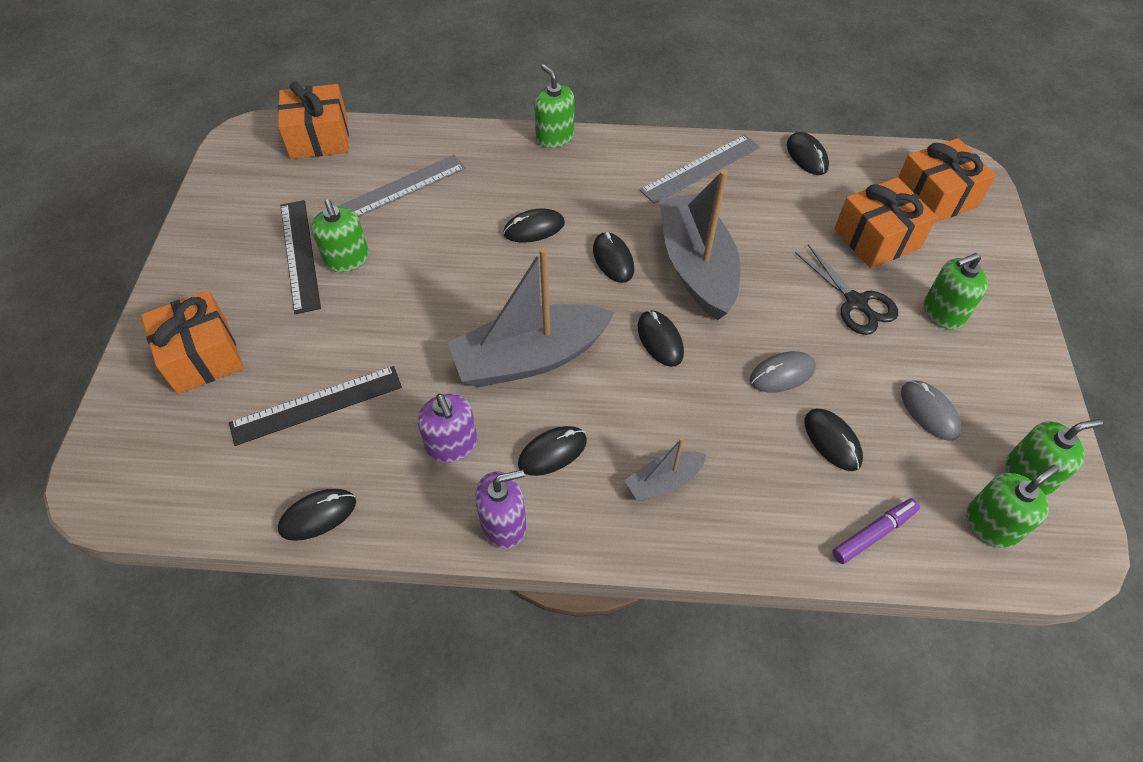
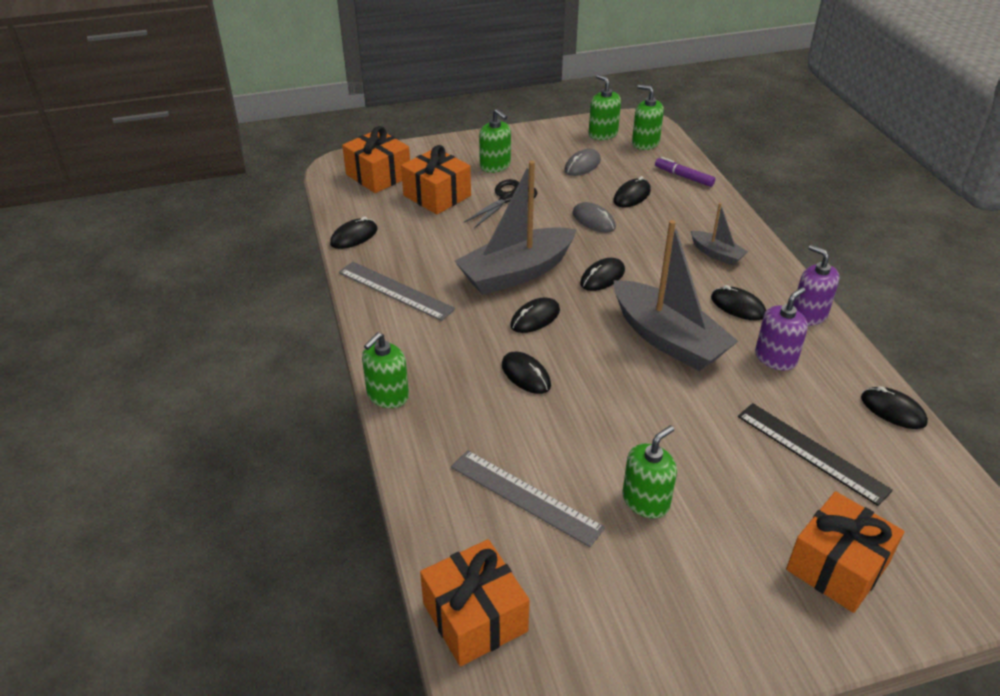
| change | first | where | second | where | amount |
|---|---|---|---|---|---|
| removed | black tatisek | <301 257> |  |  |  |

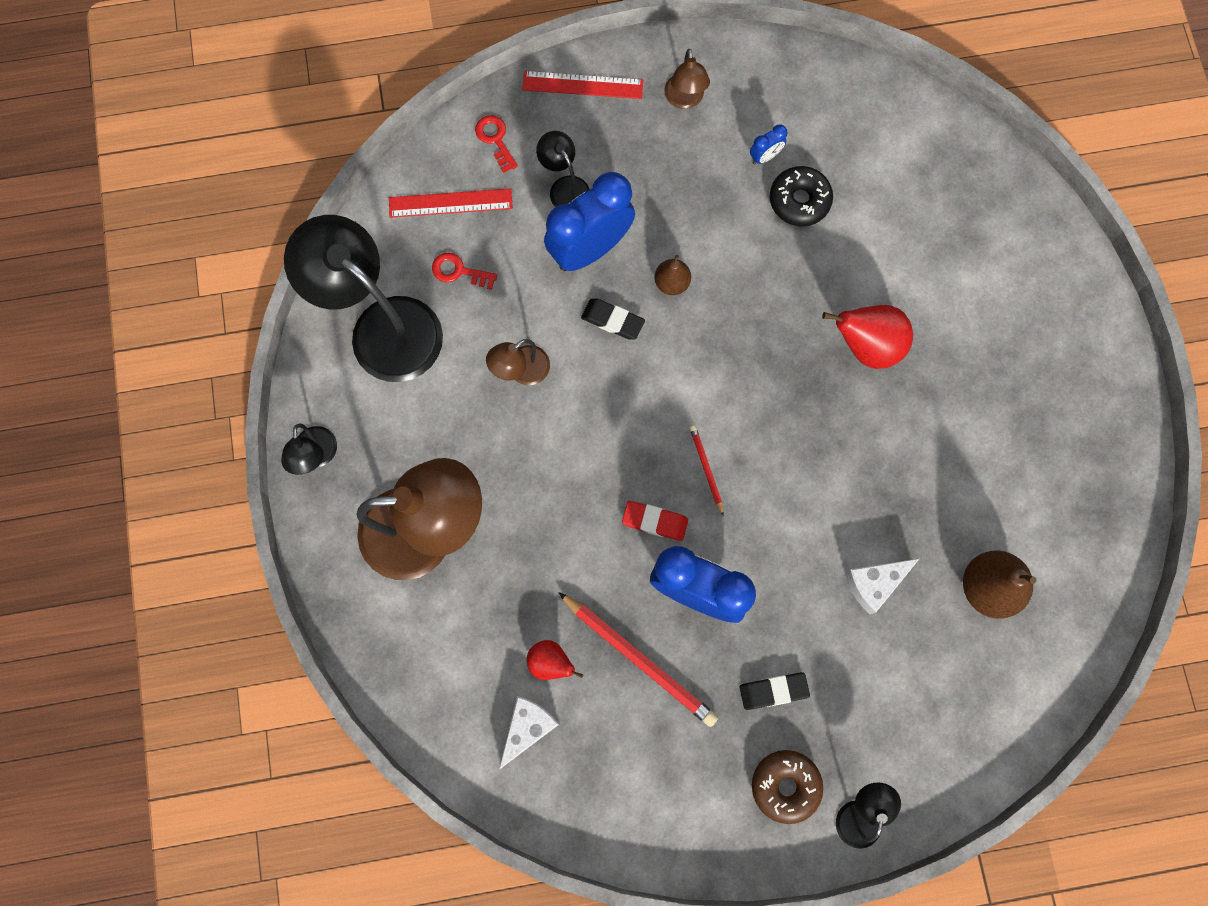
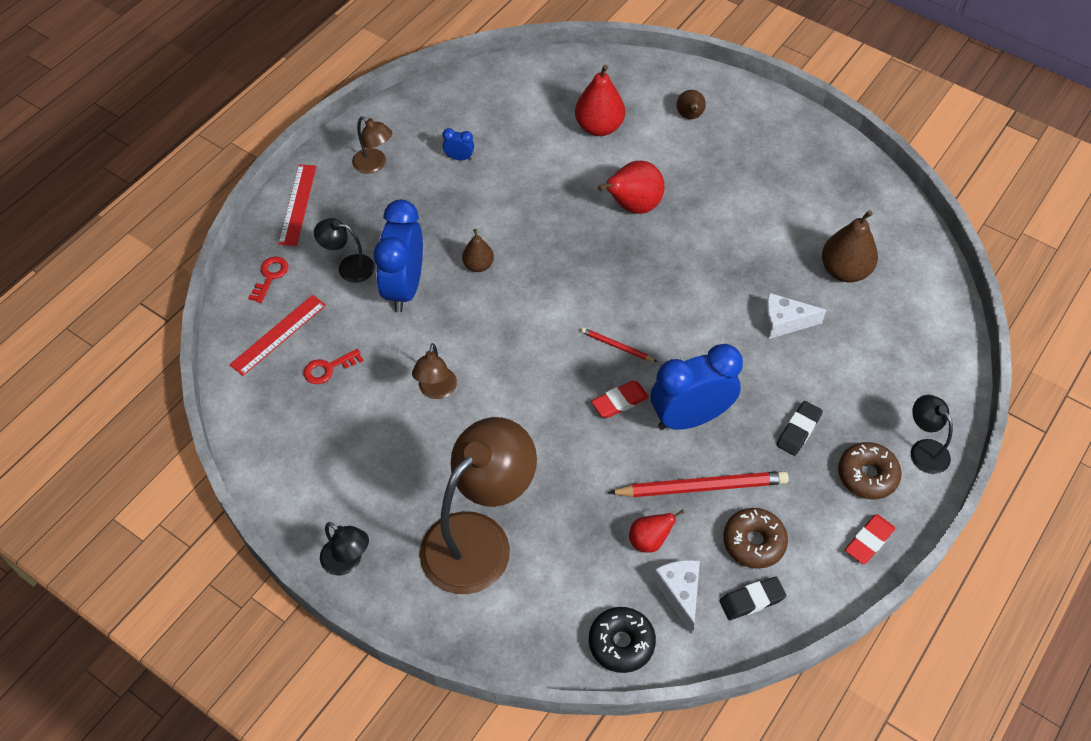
| change | first | where | second | where | amount |
|---|---|---|---|---|---|
| removed | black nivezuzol | <363 298> |  |  |  |
| turned | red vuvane | <496 144> |  | <268 280> | 90 degrees clockwise |
| turned | red tatisek | <582 85> |  | <297 205> | 45 degrees counterclockwise |
| moved | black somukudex | <613 319> |  | <753 598> |  |
| turned | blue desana | <768 145> |  | <458 144> | 90 degrees counterclockwise |
| moved | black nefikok | <801 196> |  | <622 640> |  |
| turned | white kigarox | <882 586> |  | <794 316> | 75 degrees clockwise |
| added |  |  | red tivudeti | <600 100> |  |
| added |  |  | brown tivudeti | <691 104> |  |
| added |  |  | brown nefikok | <755 538> |  |
| added |  |  | red somukudex | <870 539> |  |

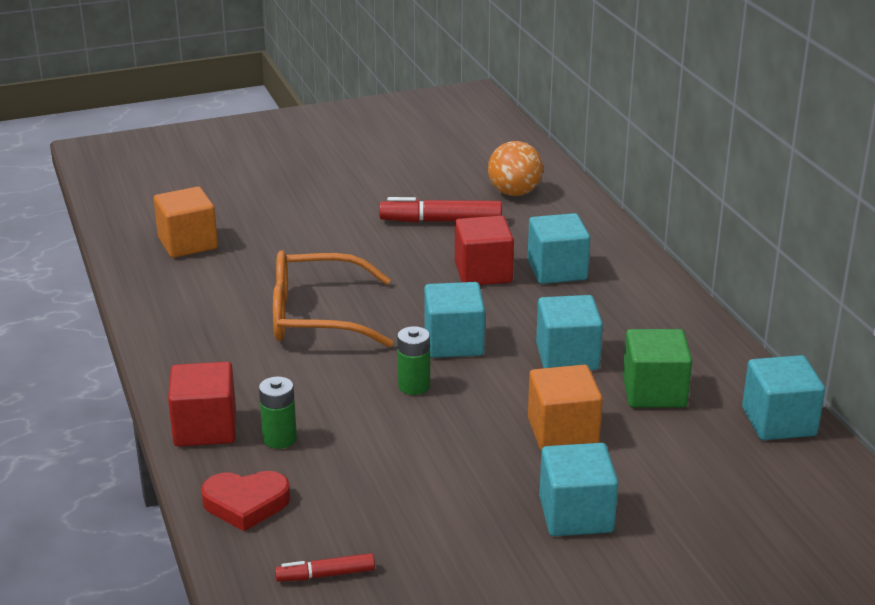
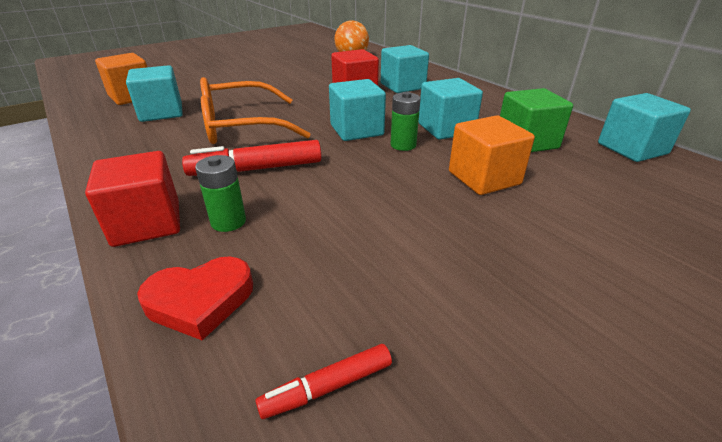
| change | first | where | second | where | amount |
|---|---|---|---|---|---|
| moved | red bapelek | <440 210> |  | <252 158> |  |
| moved | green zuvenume | <413 360> |  | <406 121> |  |
| moved | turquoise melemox | <578 489> |  | <154 93> |  |

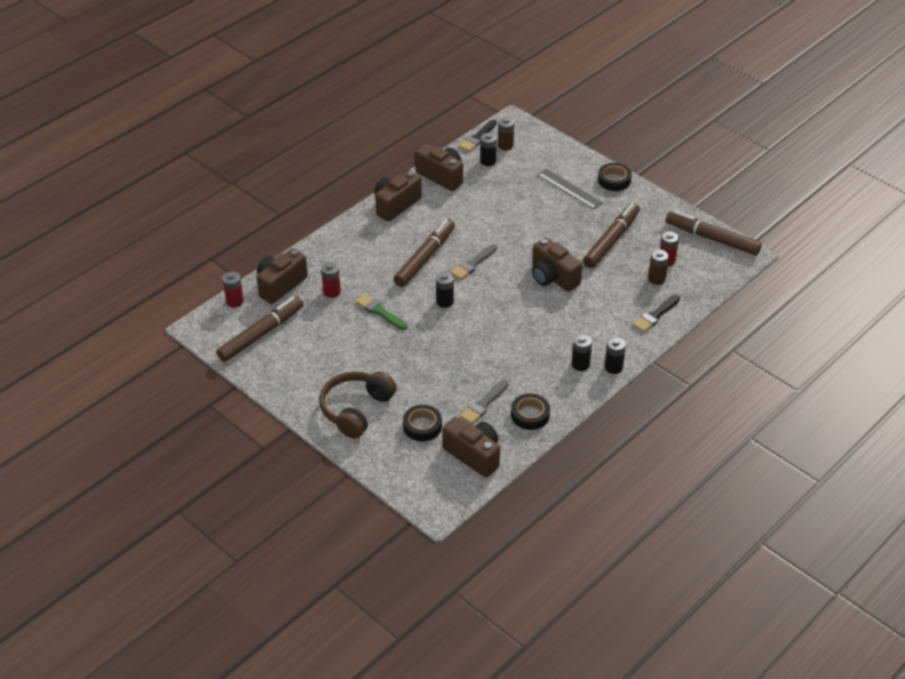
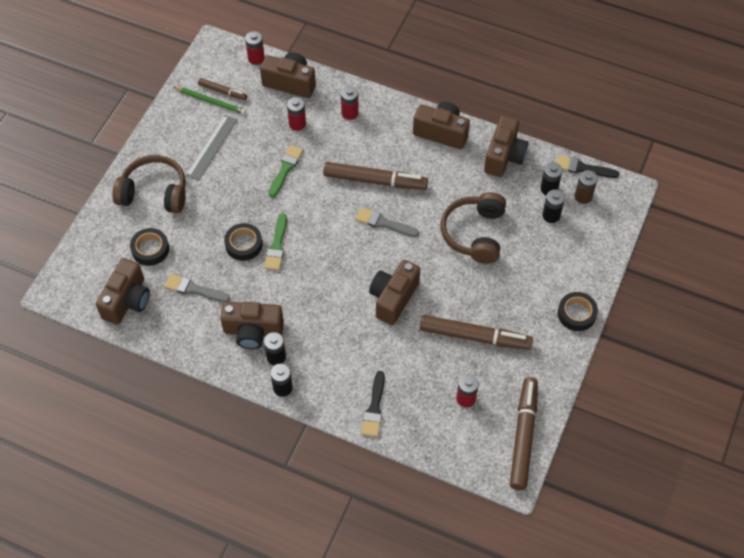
| change | first | where | second | where | amount |
|---|---|---|---|---|---|
| resized | brown bapelek | <259 329> |  | <222 89> | x0.52 |
| moved | black zuvenume | <445 290> |  | <553 206> |  |
| moved | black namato | <530 412> |  | <243 242> |  |
| moved | grey tatisek | <570 189> |  | <211 148> |  |
| turned | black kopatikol | <656 313> |  | <373 404> | 105 degrees counterclockwise |
| removed | brown zuvenume | <658 267> |  |  |  |
| added |  |  | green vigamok | <210 100> |  |
| added |  |  | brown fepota | <252 325> |  |
| added |  |  | green kopatikol | <275 242> |  |
| added |  |  | red zuvenume | <350 103> |  |
| added |  |  | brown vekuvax | <473 228> |  |

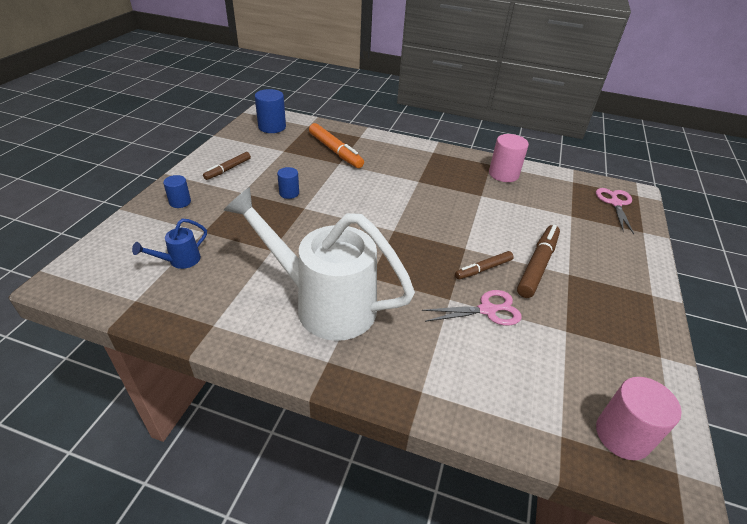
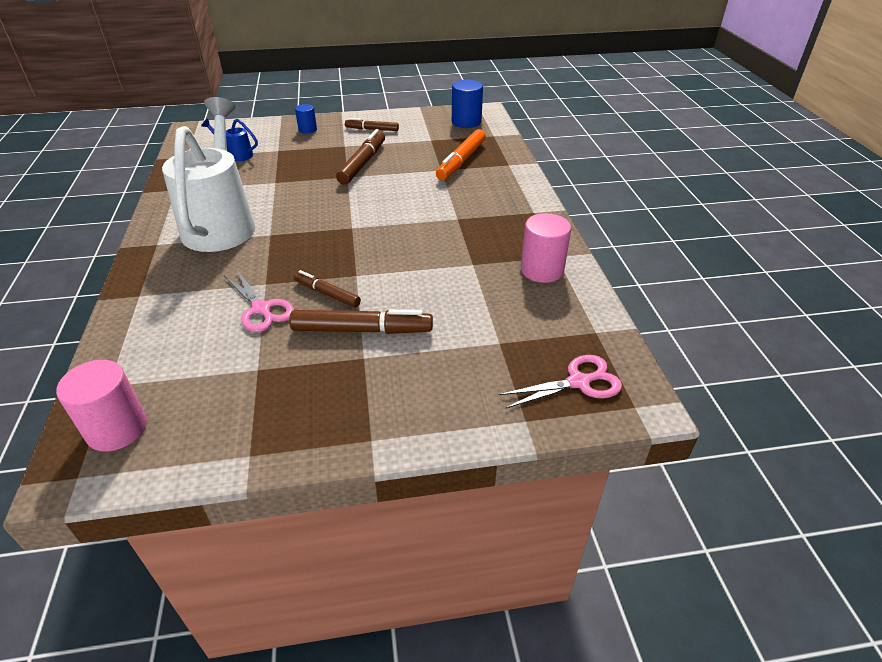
| change | first | where | second | where | amount |
|---|---|---|---|---|---|
| replaced | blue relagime | <288 183> | brown bapelek | <360 157> |  |

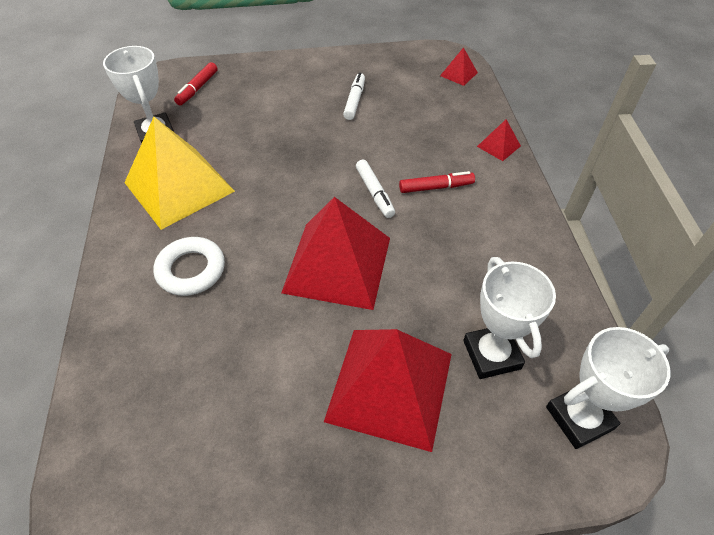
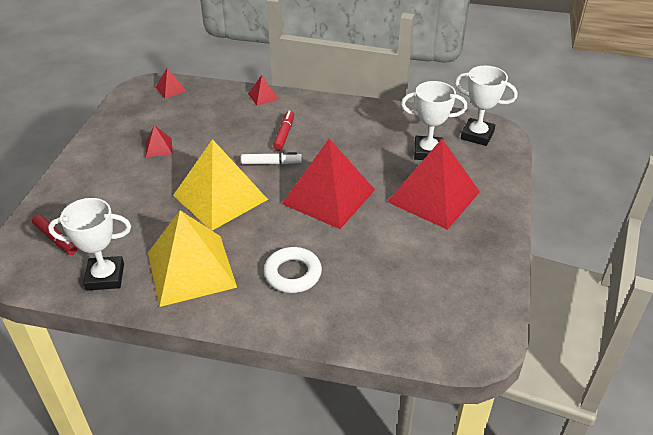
| change | first | where | second | where | amount |
|---|---|---|---|---|---|
| replaced | white bapelek | <354 96> | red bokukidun | <159 141> |  |
| turned | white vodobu | <608 388> |  | <486 106> | 60 degrees counterclockwise |
| added |  |  | yellow bokukidun | <220 185> |  |

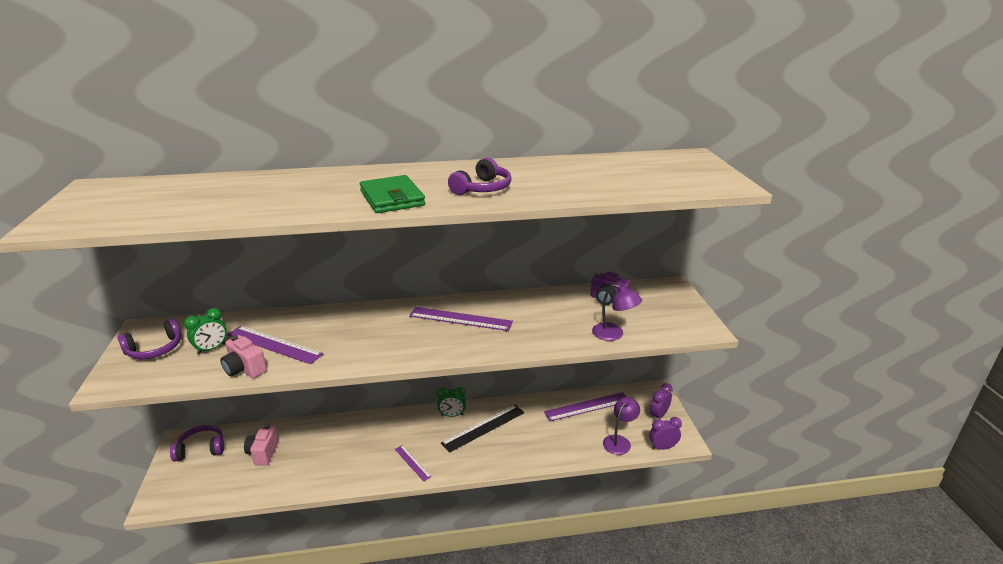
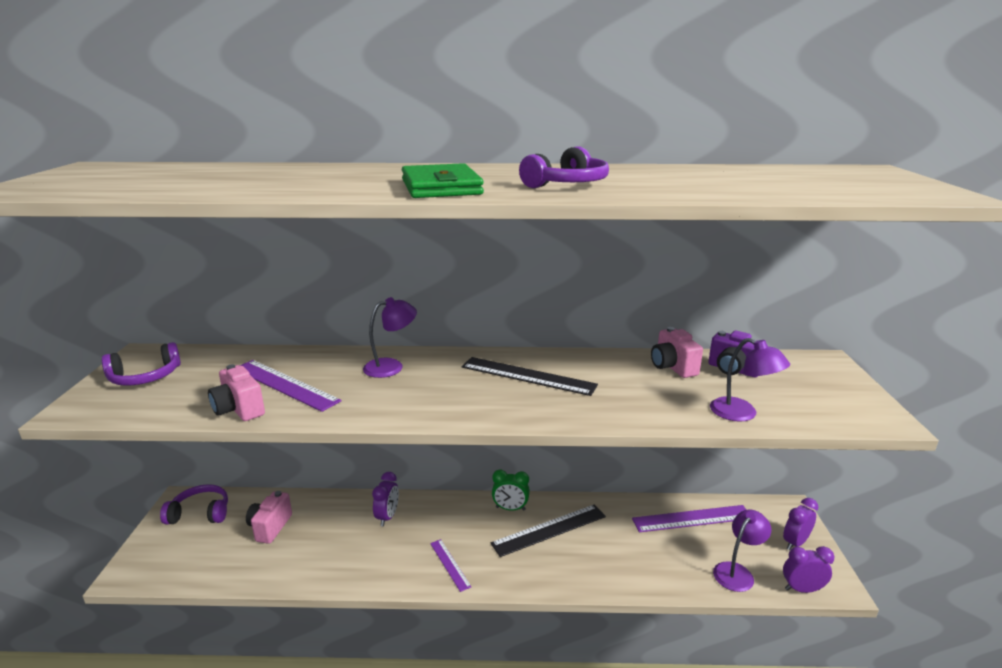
| change | first | where | second | where | amount |
|---|---|---|---|---|---|
| removed | green desana | <205 331> |  |  |  |
| recoloured | purple tatisek | <461 319> | black tatisek | <530 376> |  |
| added |  |  | purple nivezuzol | <390 337> |  |
| added |  |  | purple desana | <385 499> |  |
| added |  |  | pink fepota | <677 352> |  |

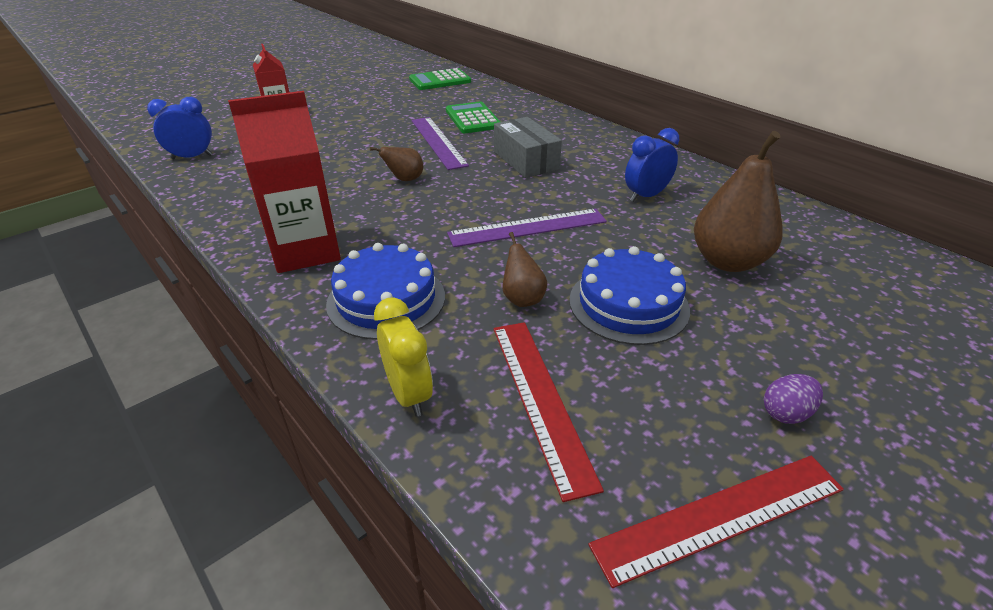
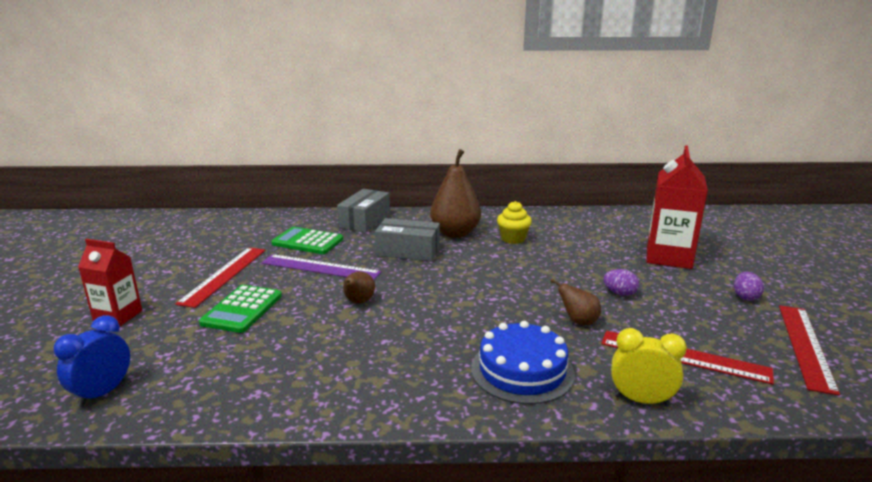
| change | first | where | second | where | amount |
|---|---|---|---|---|---|
| moved | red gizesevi | <284 182> |  | <677 207> |  |
| moved | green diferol | <440 79> |  | <240 309> |  |
| removed | purple tatisek | <527 228> |  |  |  |
| replaced | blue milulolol | <629 295> | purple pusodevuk | <621 282> |  |
| replaced | blue desana | <652 165> | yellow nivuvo | <514 222> |  |
| moved | brown tivudeti | <738 201> |  | <455 193> |  |
| added |  |  | red tatisek | <220 277> |  |
| added |  |  | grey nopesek | <363 211> |  |

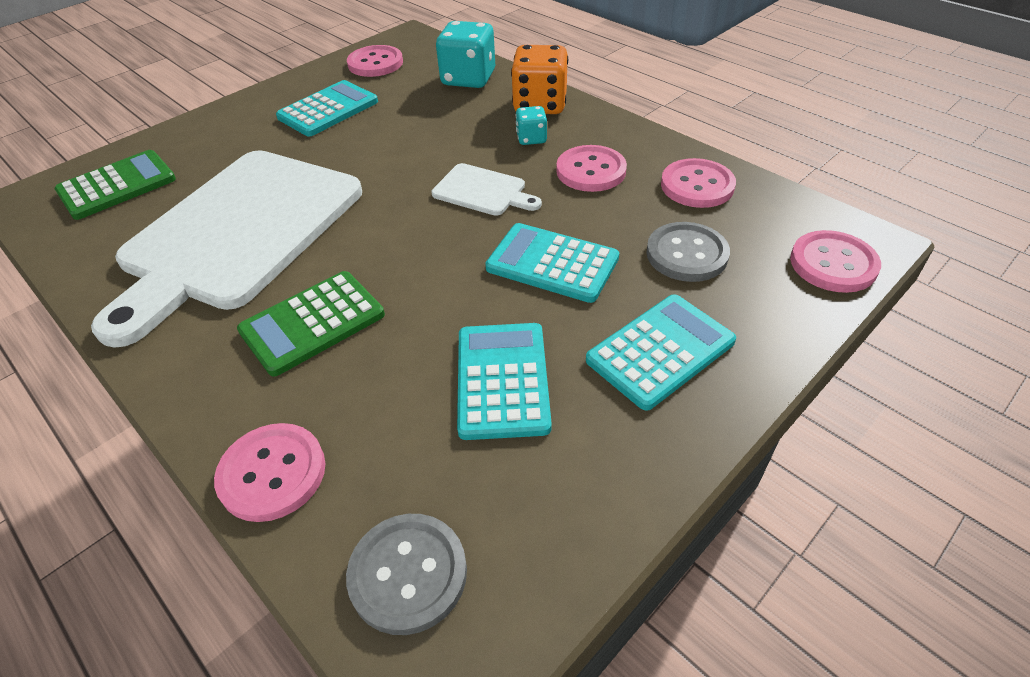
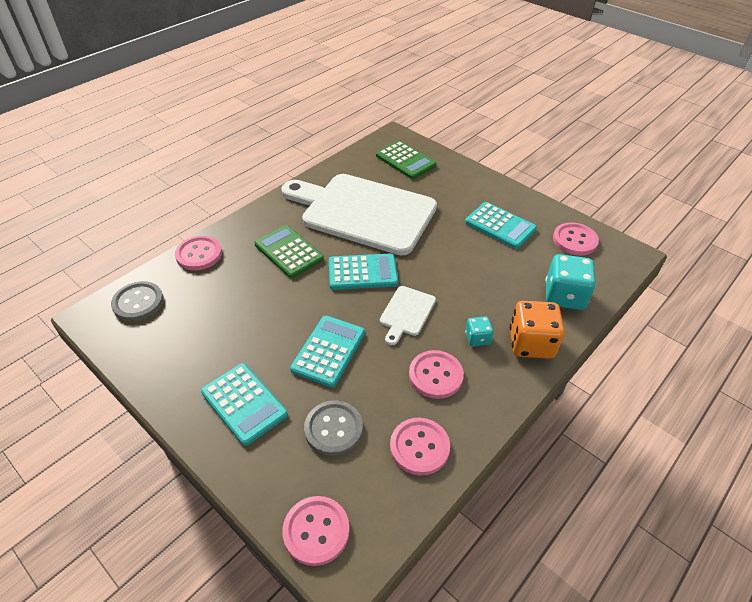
| change | first | where | second | where | amount |
|---|---|---|---|---|---|
| moved | turquoise diferol | <504 381> |  | <363 271> |  |

